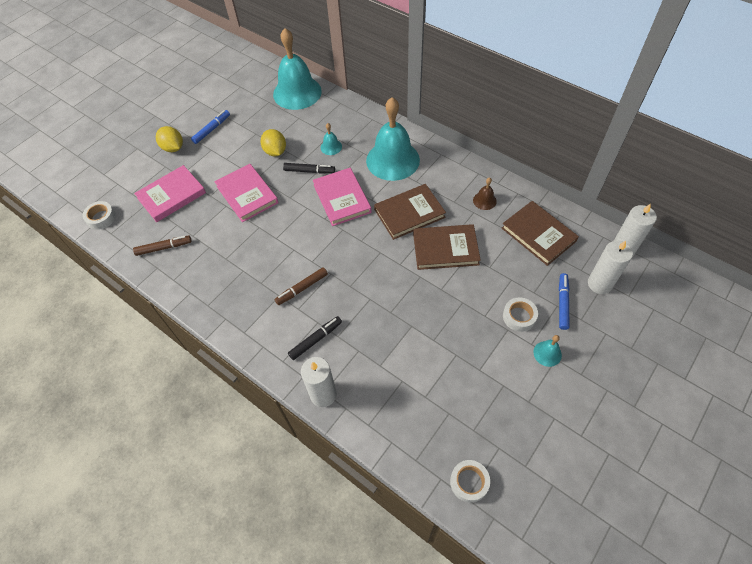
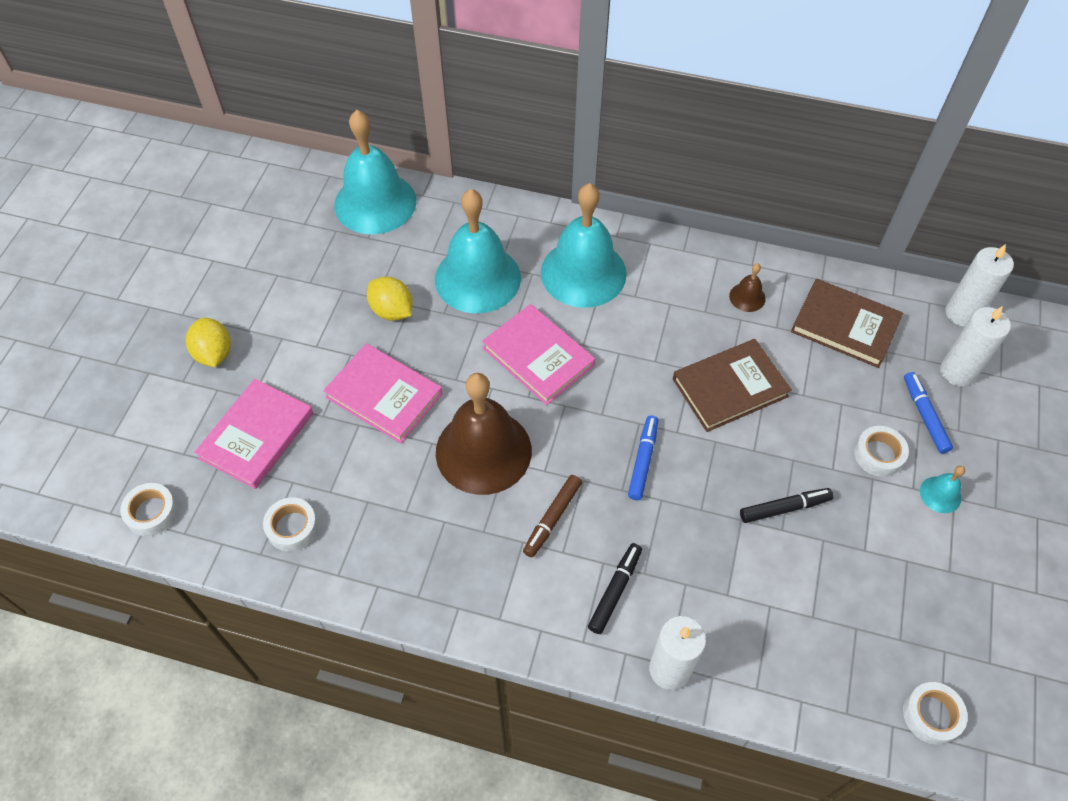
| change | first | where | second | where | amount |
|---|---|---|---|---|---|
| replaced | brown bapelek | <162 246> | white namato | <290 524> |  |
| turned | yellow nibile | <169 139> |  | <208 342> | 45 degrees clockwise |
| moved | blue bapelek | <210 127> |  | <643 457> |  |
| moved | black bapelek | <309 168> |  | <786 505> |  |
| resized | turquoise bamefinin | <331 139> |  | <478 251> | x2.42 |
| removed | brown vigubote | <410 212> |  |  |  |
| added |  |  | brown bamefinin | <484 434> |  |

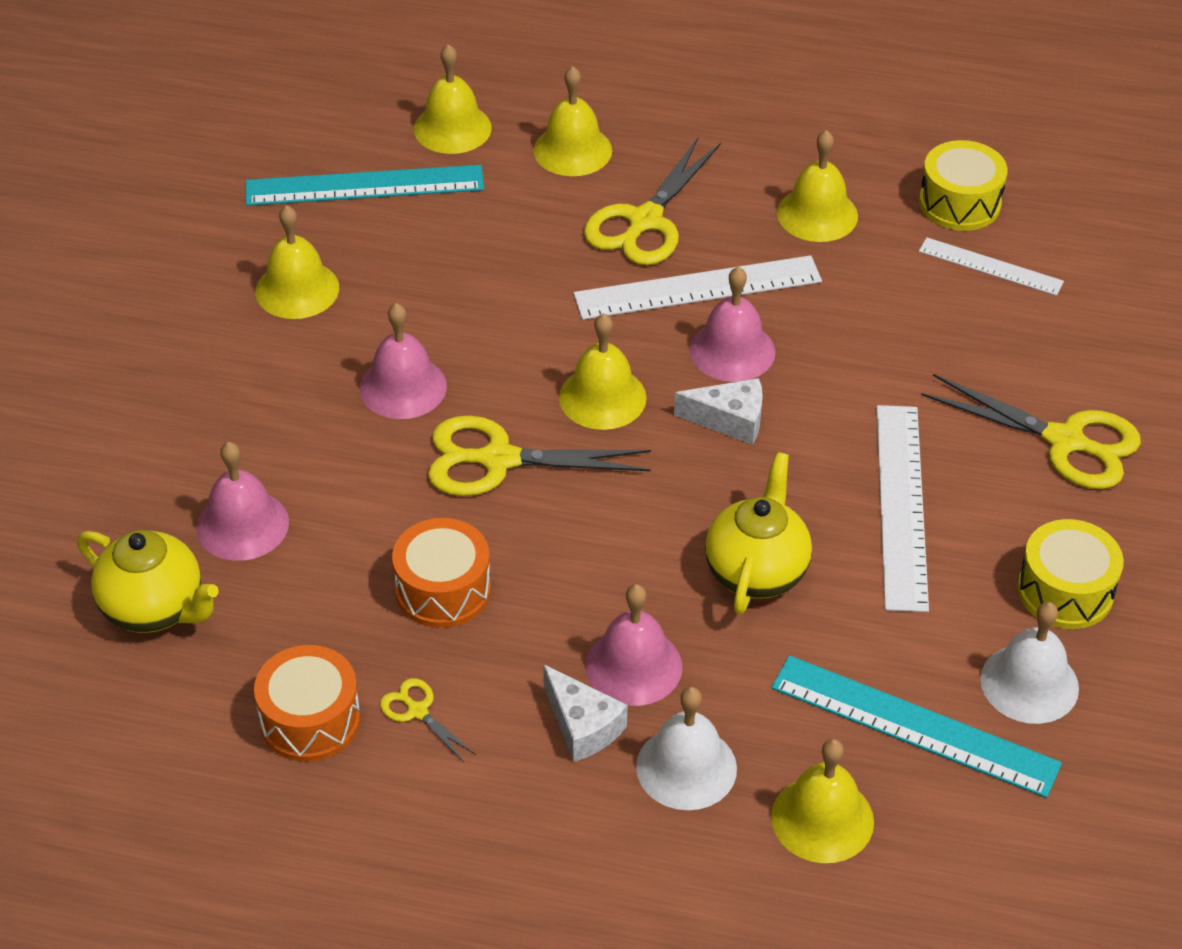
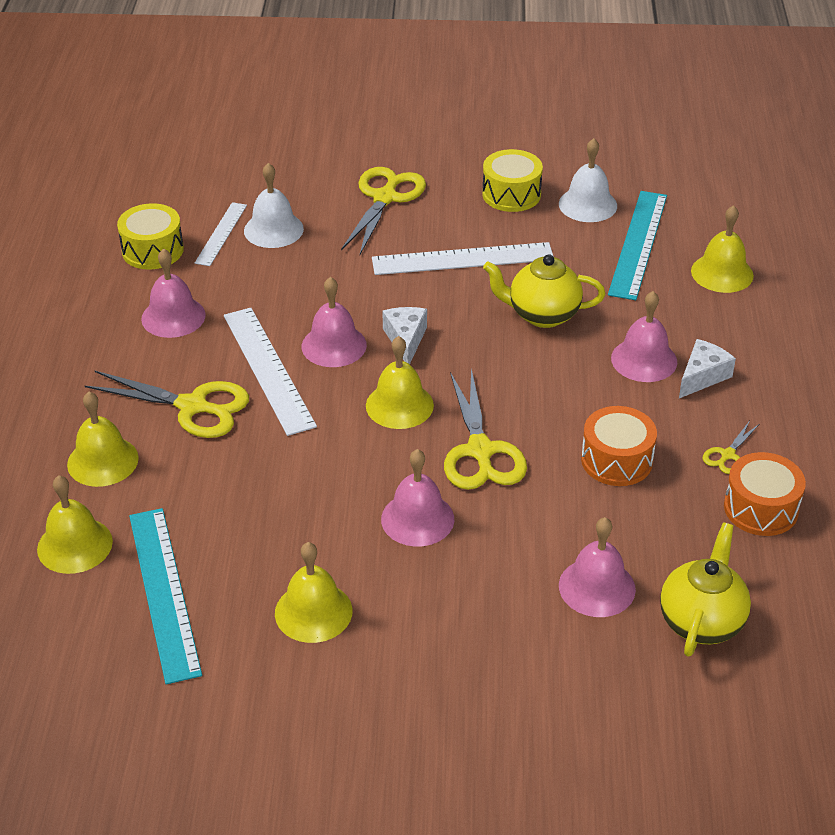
| change | first | where | second | where | amount |
|---|---|---|---|---|---|
| moved | white bamefinin | <686 748> |  | <274 205> |  |
| recoloured | yellow bamefinin | <817 186> | pink bamefinin | <173 293> |  |

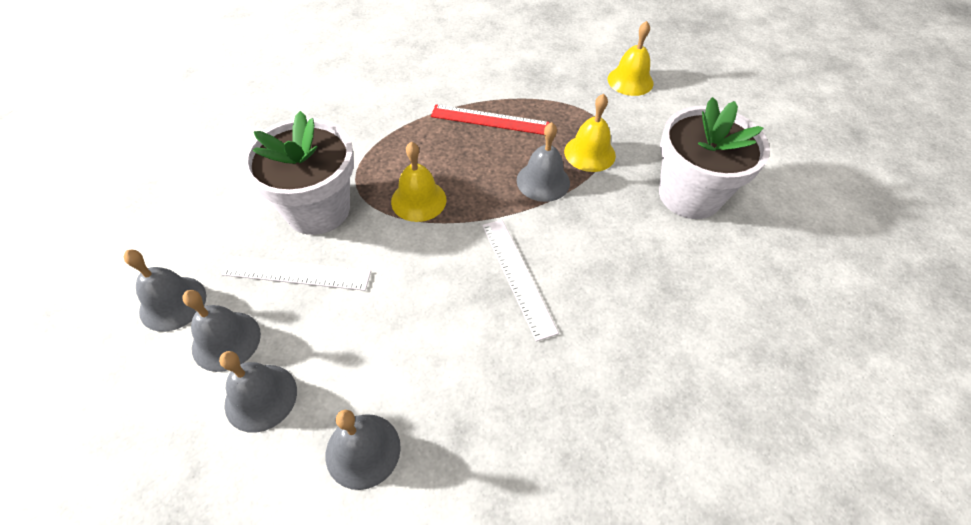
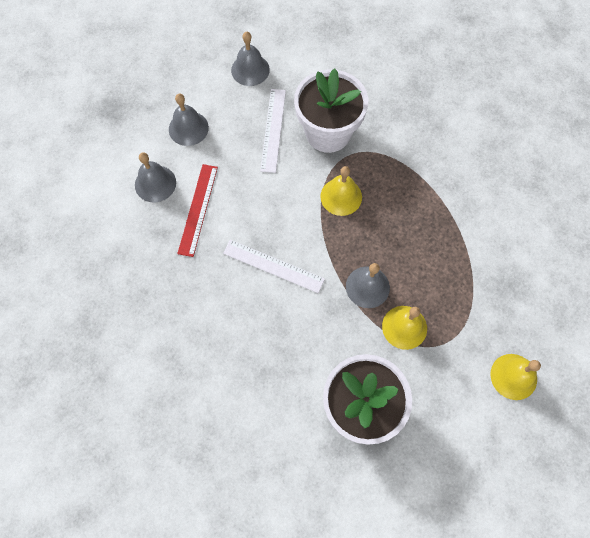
| change | first | where | second | where | amount |
|---|---|---|---|---|---|
| removed | grey bamefinin | <221 331> |  |  |  |
| moved | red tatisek | <490 120> |  | <197 210> |  |
| turned | white tatisek | <520 281> |  | <274 266> | 45 degrees clockwise |

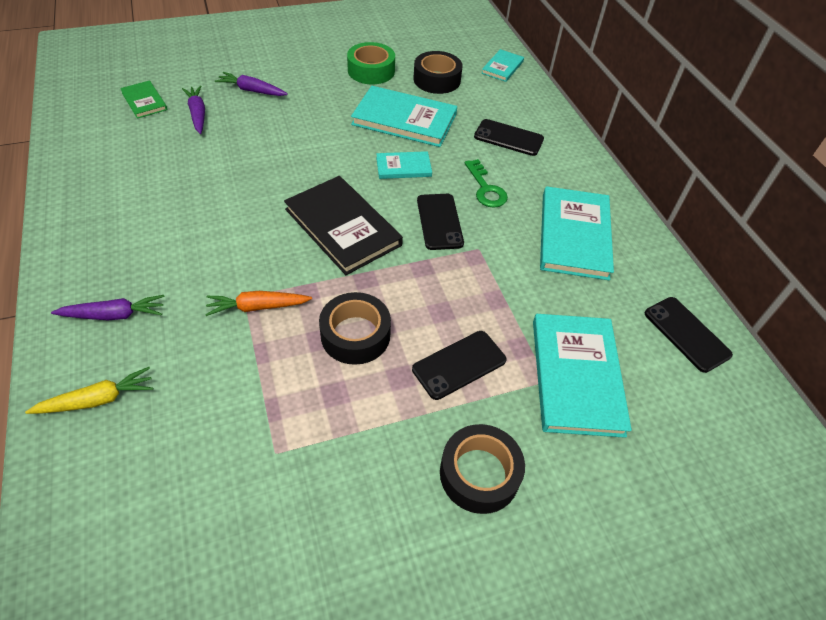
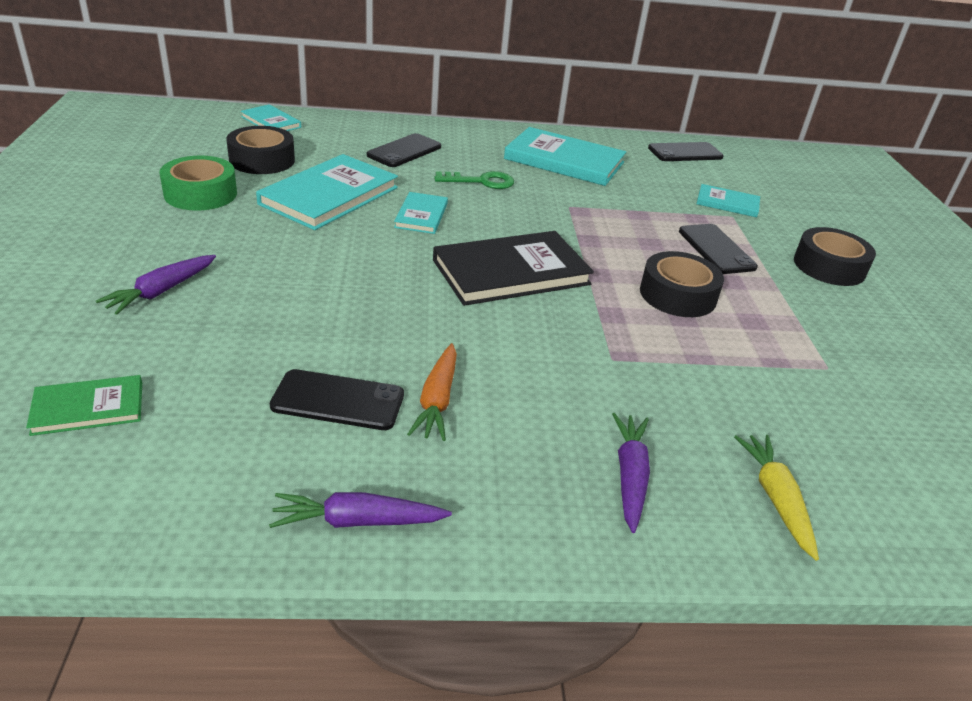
| change | first | where | second | where | amount |
|---|---|---|---|---|---|
| moved | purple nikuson | <193 110> |  | <360 510> |  |
| moved | orange nikuson | <258 303> |  | <432 392> |  |
| moved | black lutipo | <440 222> |  | <337 399> |  |
| resized | turquoise vigubote | <582 376> |  | <728 200> | x0.53 |

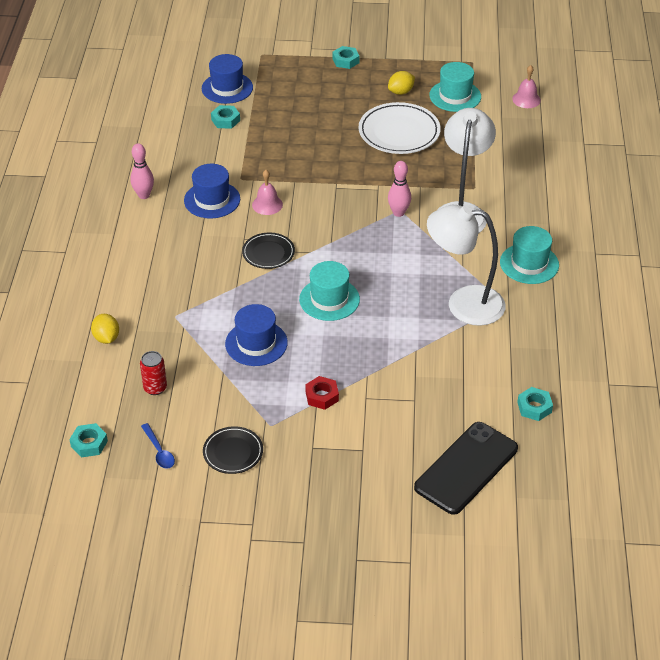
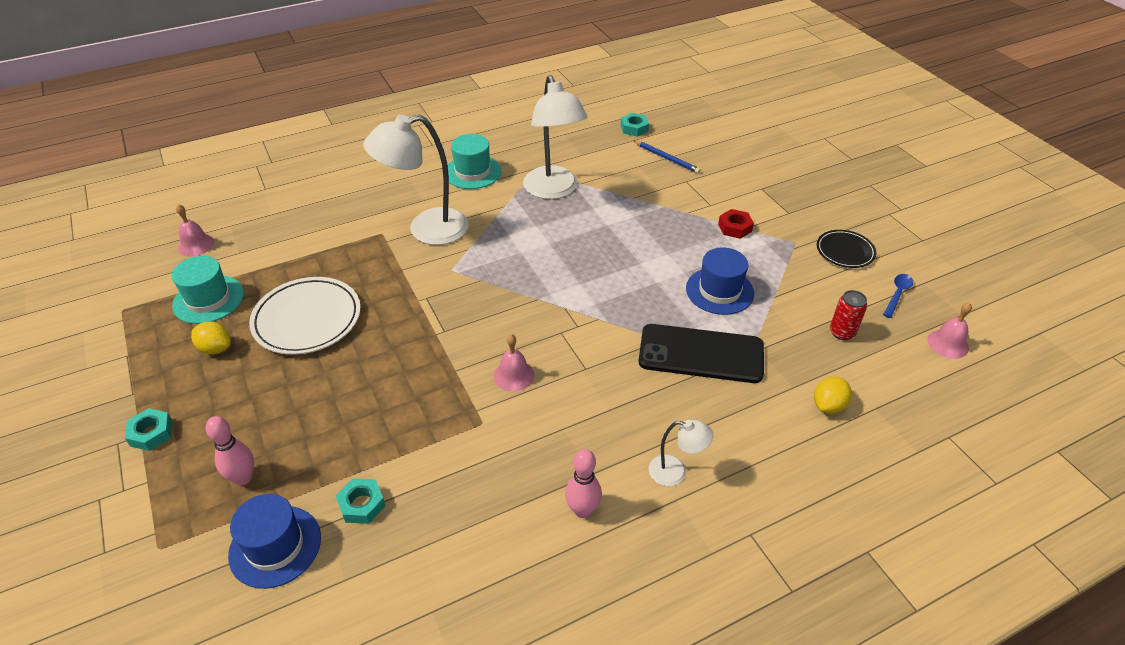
| change | first | where | second | where | amount |
|---|---|---|---|---|---|
| replaced | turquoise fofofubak | <88 440> | pink bamefinin | <950 331> |  |
| removed | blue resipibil | <212 191> |  |  |  |
| removed | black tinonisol | <268 251> |  |  |  |
| removed | turquoise resipibil | <329 291> |  |  |  |
| moved | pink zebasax | <399 189> |  | <229 450> |  |
| moved | black lutipo | <466 468> |  | <701 353> |  |
| added |  |  | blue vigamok | <667 157> |  |
| added |  |  | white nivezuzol | <681 453> |  |

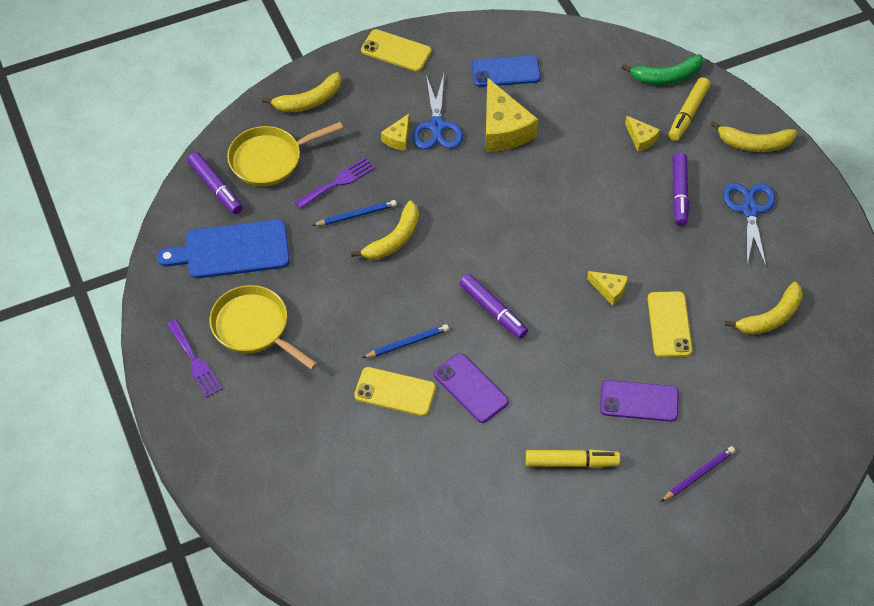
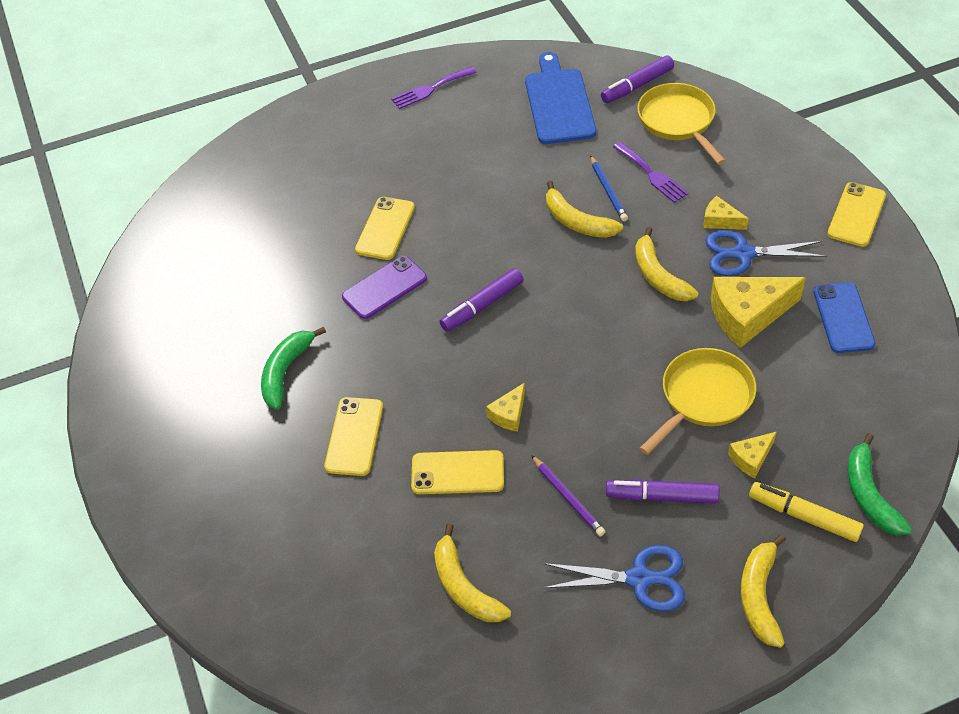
| change | first | where | second | where | amount |
|---|---|---|---|---|---|
| moved | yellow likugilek | <264 327> |  | <697 401> |  |
| moved | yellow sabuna | <302 92> |  | <667 264> |  |
| removed | blue vigamok | <405 341> |  |  |  |
| replaced | yellow bapelek | <573 458> | green sabuna | <293 368> |  |
| recoloured | purple lutipo | <639 401> | yellow lutipo | <353 436> |  |
| moved | purple vigamok | <698 474> |  | <568 495> |  |

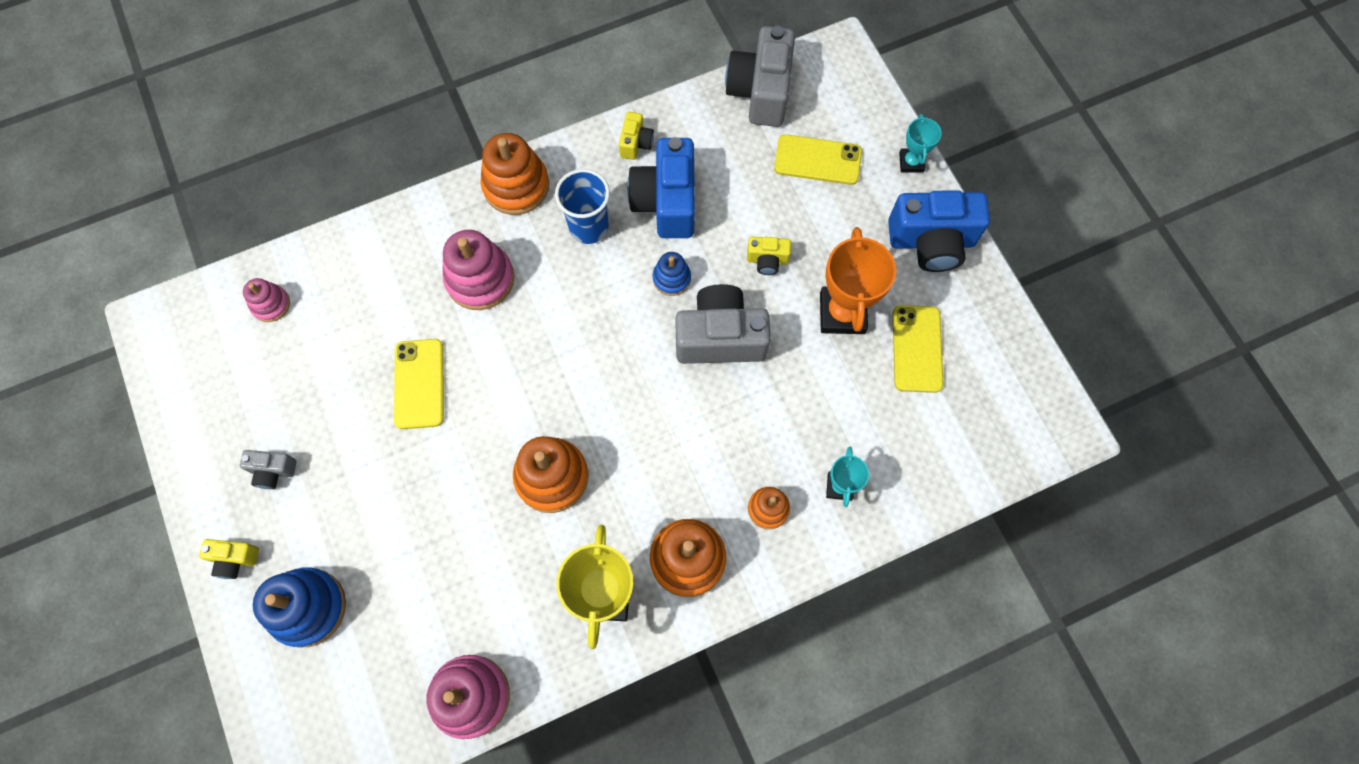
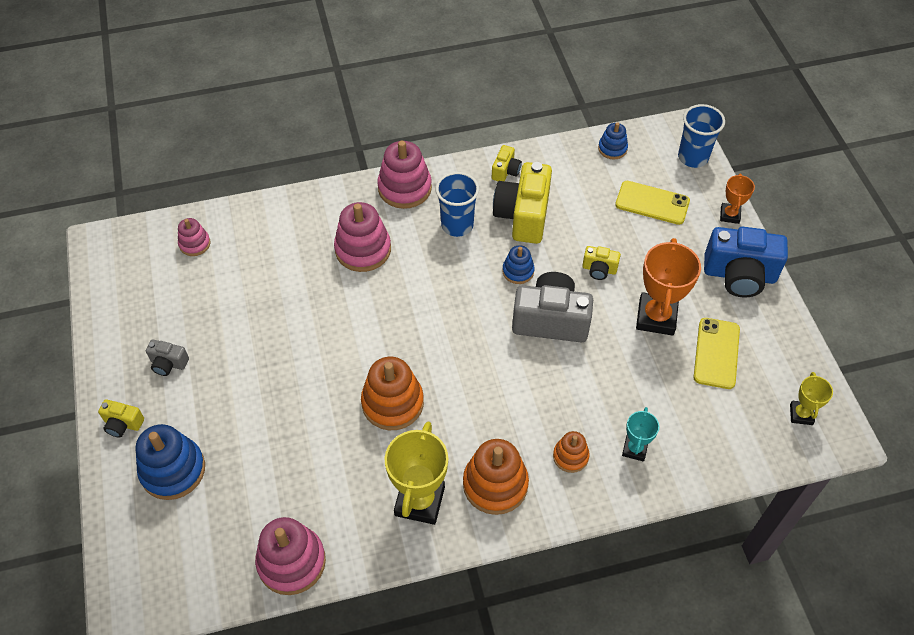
| change | first | where | second | where | amount |
|---|---|---|---|---|---|
| removed | yellow lutipo | <419 384> |  |  |  |
| recoloured | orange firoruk | <514 174> | pink firoruk | <404 175> |  |
| recoloured | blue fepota | <661 187> | yellow fepota | <522 203> |  |
| replaced | grey fepota | <760 76> | blue firoruk | <613 141> |  |
| recoloured | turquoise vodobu | <920 143> | orange vodobu | <737 199> |  |
| added |  |  | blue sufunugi | <701 136> |  |
| added |  |  | yellow vodobu | <811 398> |  |

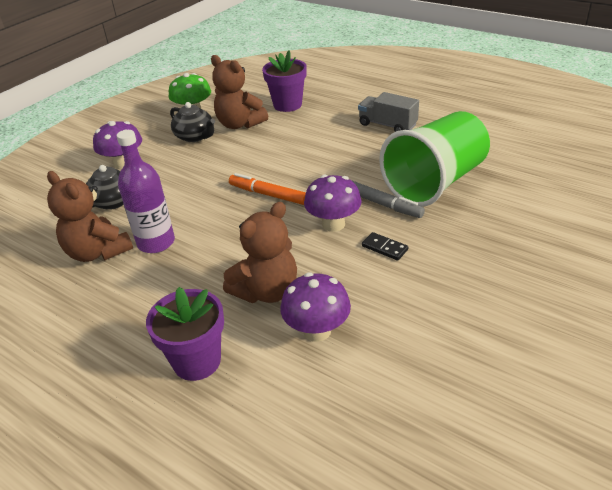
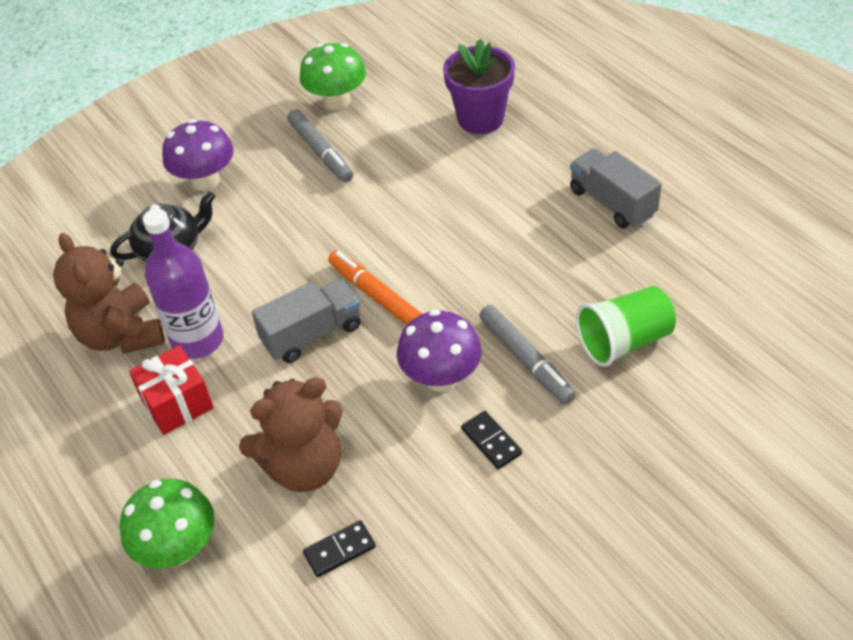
| change | first | where | second | where | amount |
|---|---|---|---|---|---|
| replaced | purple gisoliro | <185 334> | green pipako | <167 523> |  |
| replaced | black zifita | <192 122> | grey bapelek | <320 145> |  |
| removed | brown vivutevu | <239 92> |  |  |  |
| replaced | purple pipako | <315 307> | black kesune | <339 548> |  |
| resized | green sufunugi | <434 159> |  | <626 326> | x0.56 |
| added |  |  | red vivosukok | <171 390> |  |
| added |  |  | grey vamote | <306 321> |  |

